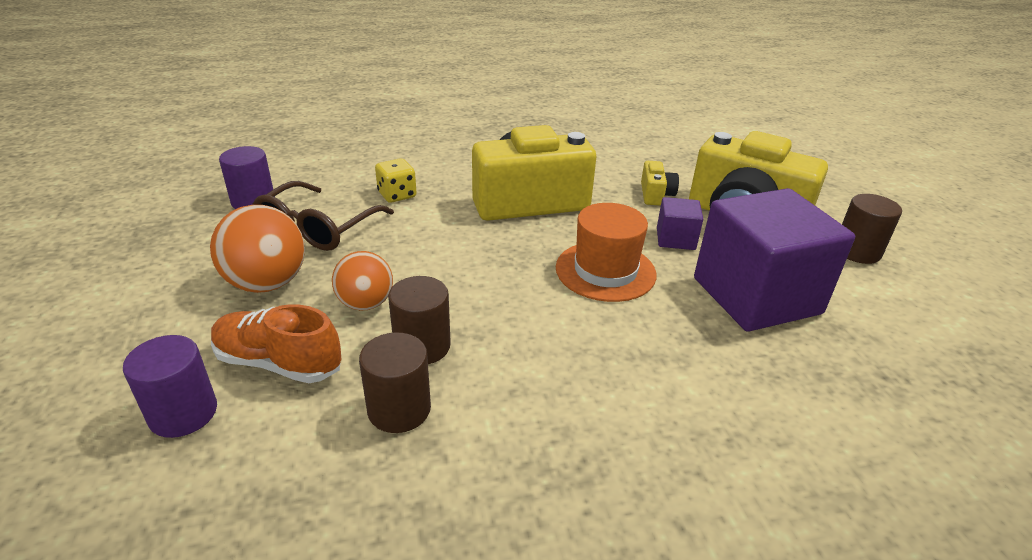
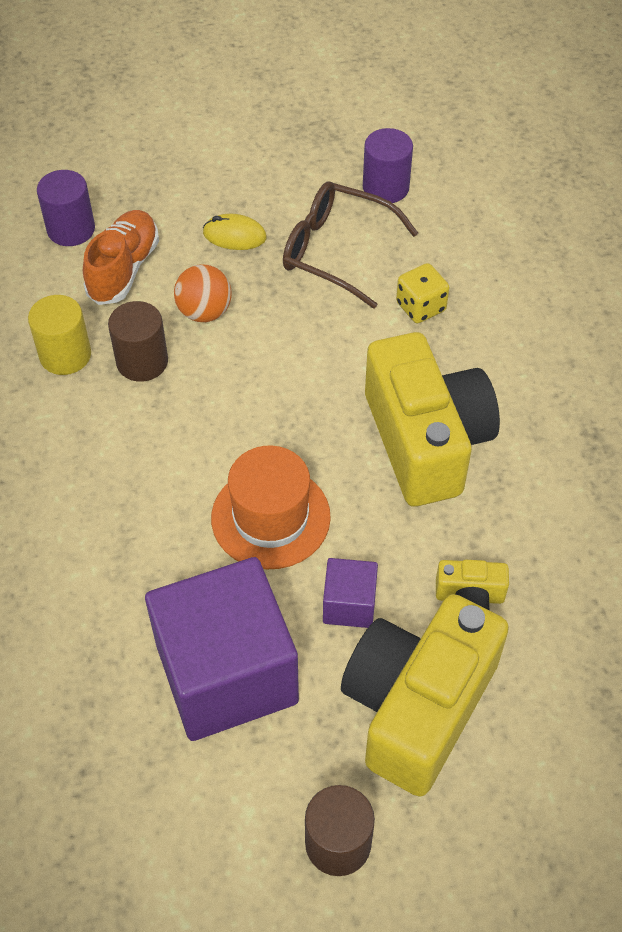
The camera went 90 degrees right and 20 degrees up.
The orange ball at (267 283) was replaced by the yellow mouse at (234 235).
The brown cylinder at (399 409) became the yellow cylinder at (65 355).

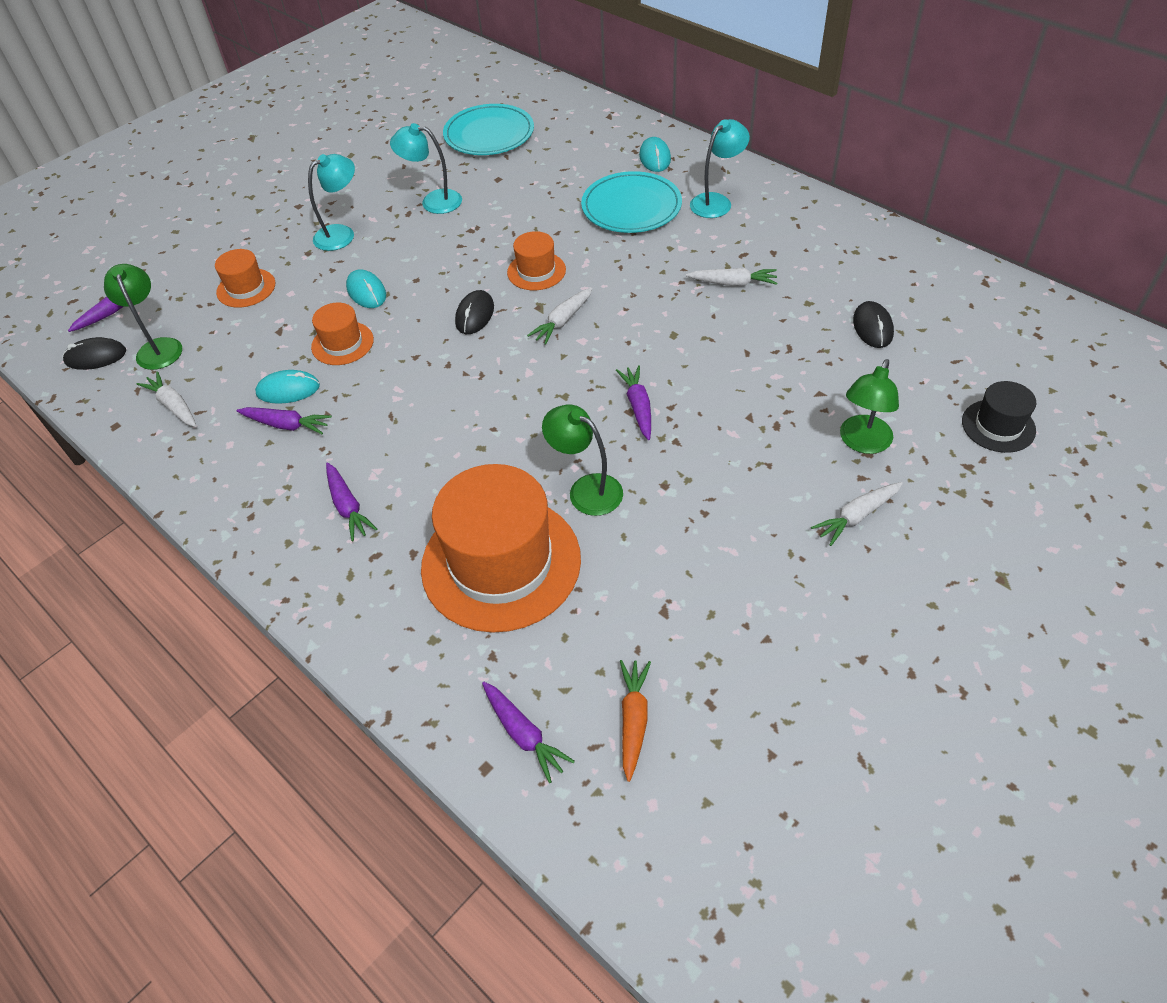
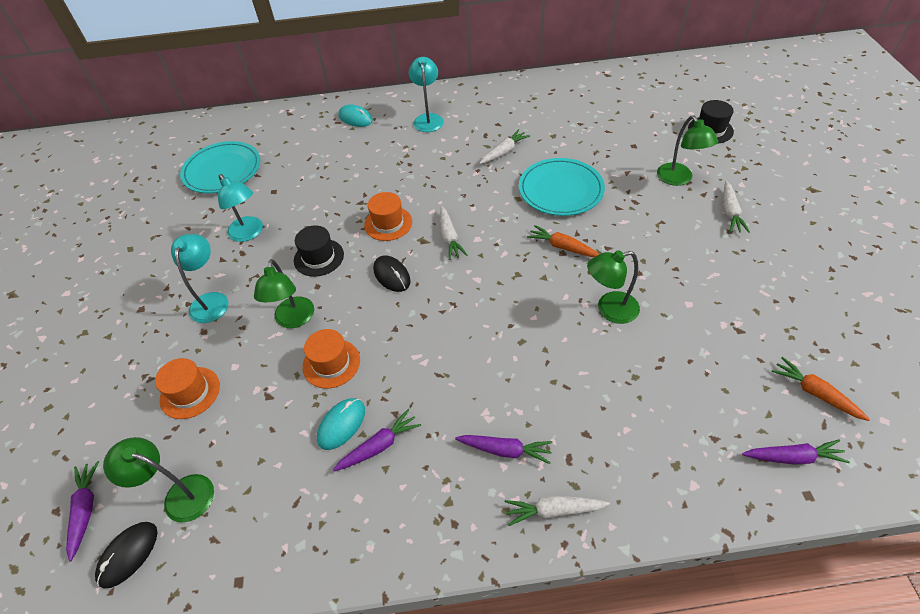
The camera went 50 degrees left and 0 degrees up.
The white carrot moved from (173 406) to (554 510).
The turquoise mouse at (366 292) was replaced by the green lamp at (293 320).
The turquoise lamp at (433 201) turned 90 degrees counterclockwise.
The orange hat at (501 563) disappeared.
The turquoise plate moved from (631 207) to (560 190).
The purple carrot at (638 407) became the orange carrot at (562 247).
The black mouse at (872 327) disappeared.
The black hat at (319 257) appeared.

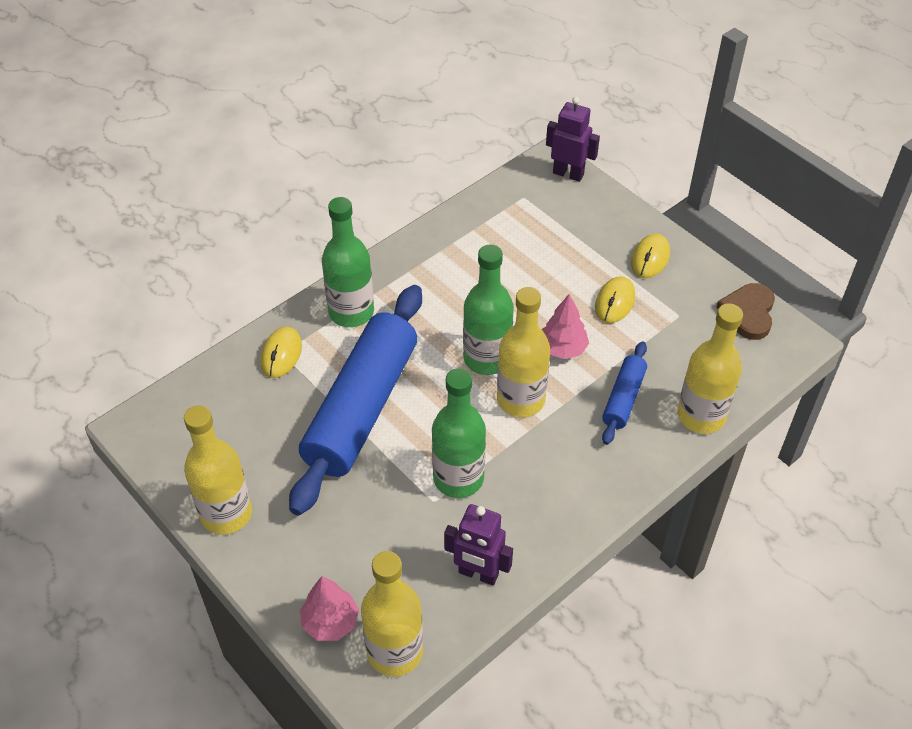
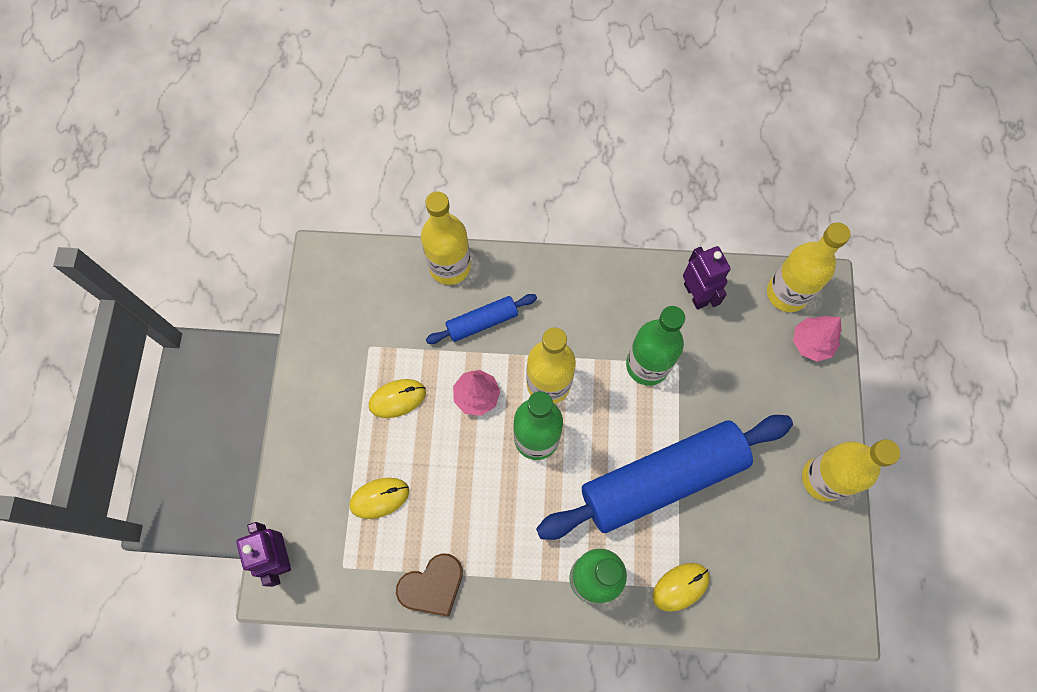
The camera went 135 degrees left and 20 degrees up.
The yellow mouse moved from (650 258) to (379 498).
The brown heart moved from (748 313) to (432 586).

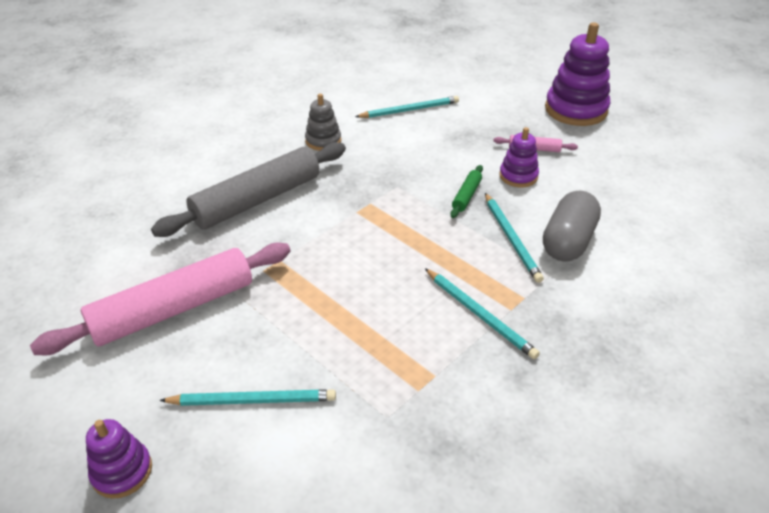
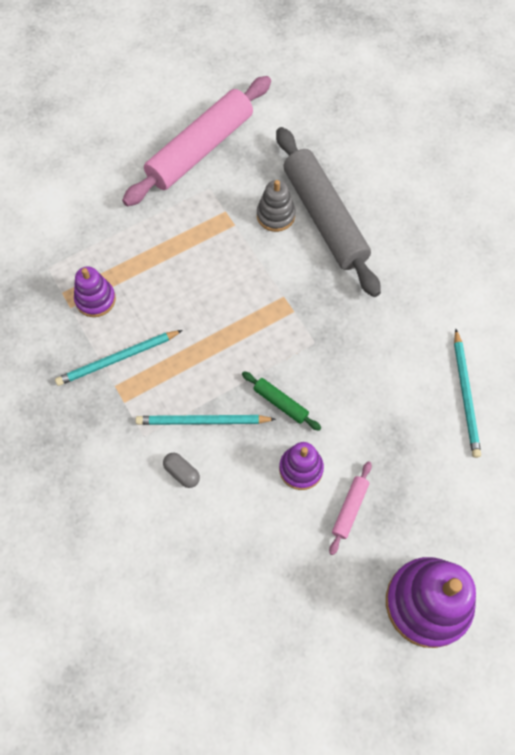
The camera went 105 degrees right and 25 degrees up.
The pink rolling pin at (174 309) turned 60 degrees clockwise.
The purple stacking toy moved from (122 471) to (95 299).
The turquoise pencil at (253 400) disappeared.
The grey stacking toy moved from (323 141) to (275 215).
The grey capsule at (568 241) changed to 0.47 times the size.

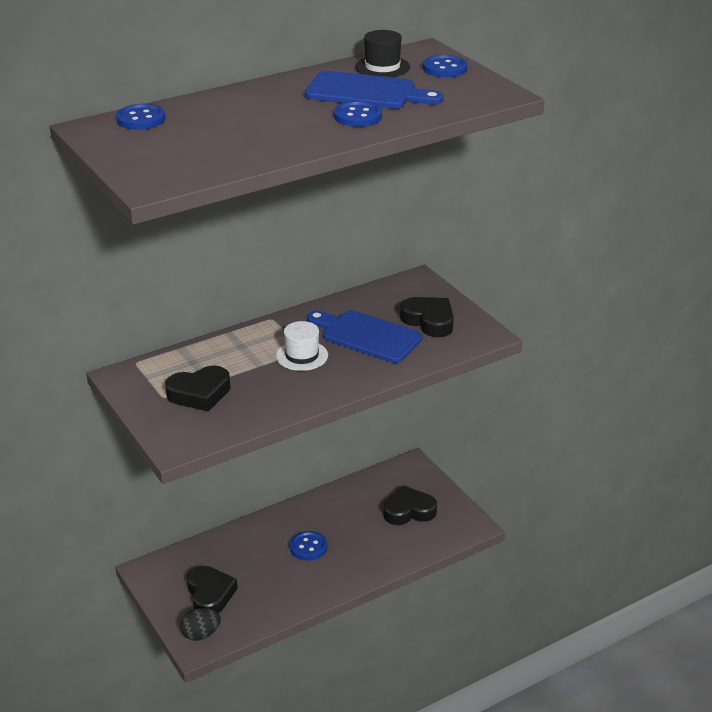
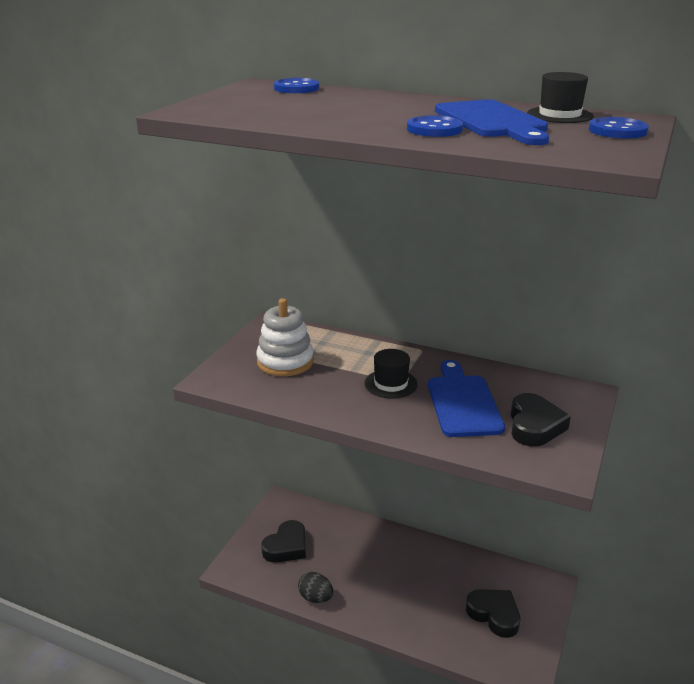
The camera went 55 degrees right and 5 degrees down.
The black heart at (199 393) was replaced by the white stacking toy at (285 361).
The black egg moved from (201 634) to (315 598).
The white hat at (302 355) became the black hat at (391 384).
The blue button at (308 547) disappeared.

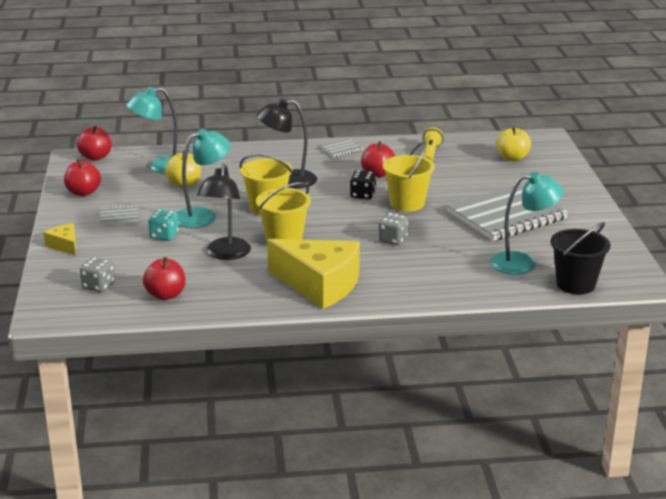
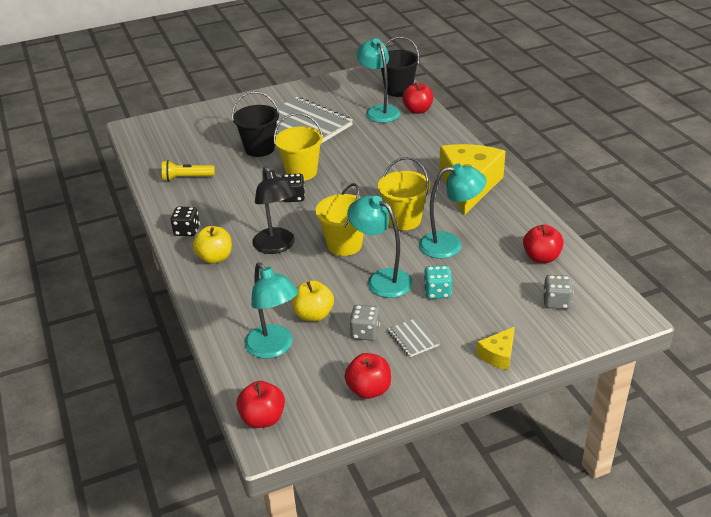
The camera went 105 degrees left and 10 degrees up.
The black lamp at (225 254) became the turquoise lamp at (450 245).
The grey notebook at (341 149) was replaced by the black dice at (187 231).
The red apple moved from (378 174) to (417 110).
The grey dice moved from (393 240) to (365 332).
The yellow apple moved from (512 158) to (215 258).
The black bucket at (259 148) appeared.

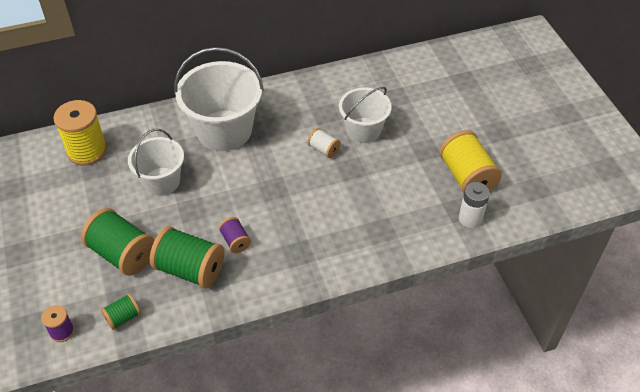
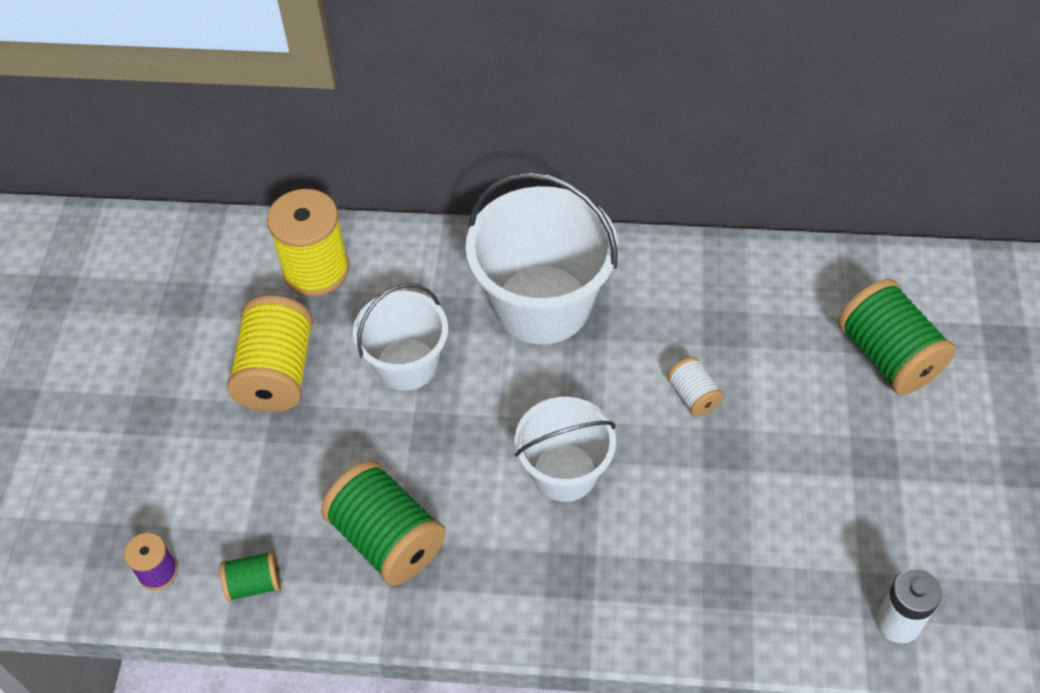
The camera went 25 degrees right and 5 degrees up.
The green spool moved from (122 254) to (887 356).
The purple spool at (235 241) disappeared.
The white bucket moved from (363 130) to (564 472).
The yellow spool moved from (466 177) to (277 373).

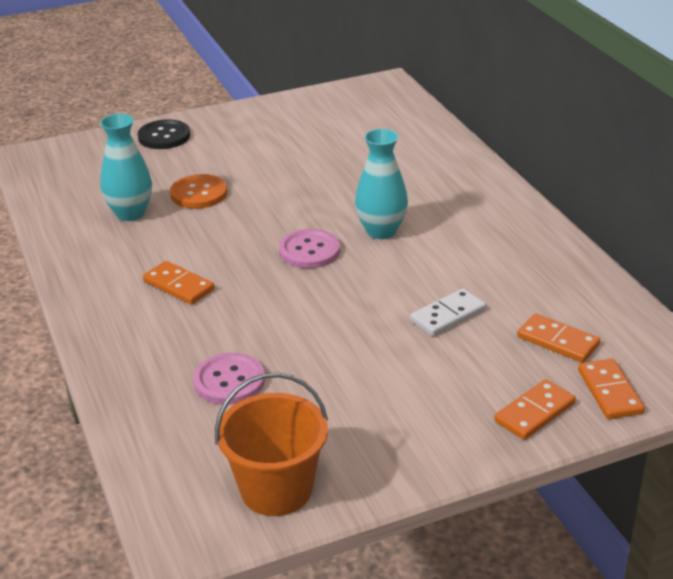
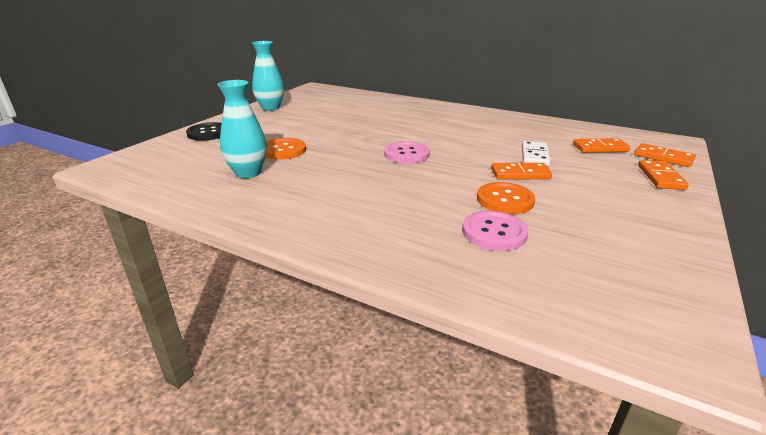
The camera went 40 degrees left and 5 degrees down.
The orange domino moved from (179 285) to (520 174).
The orange bucket at (276 489) disappeared.
The turquoise vase moved from (381 231) to (270 108).
The orange button at (505 200) appeared.

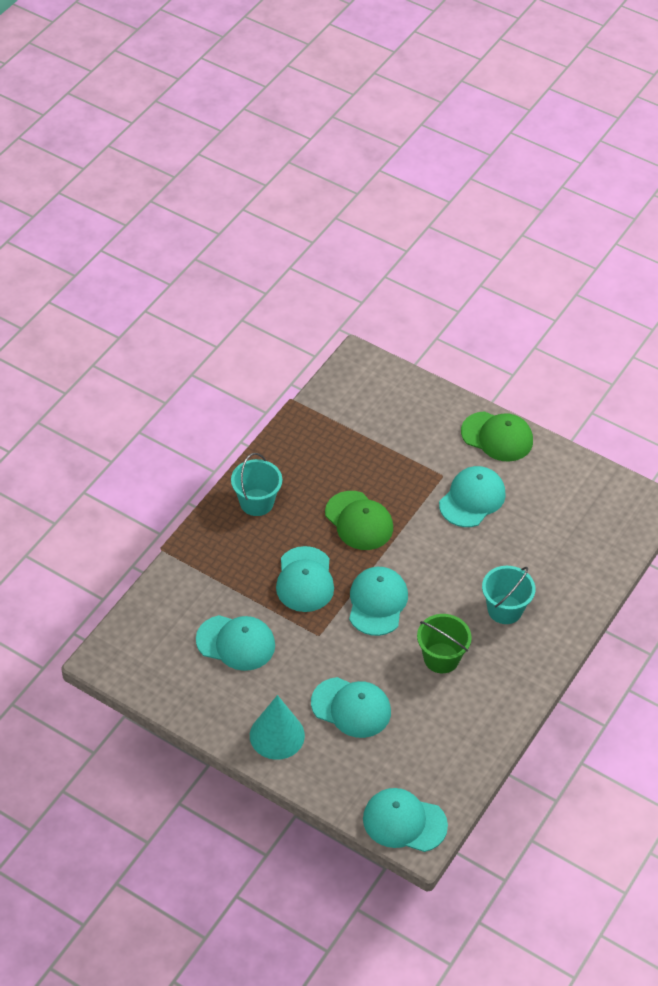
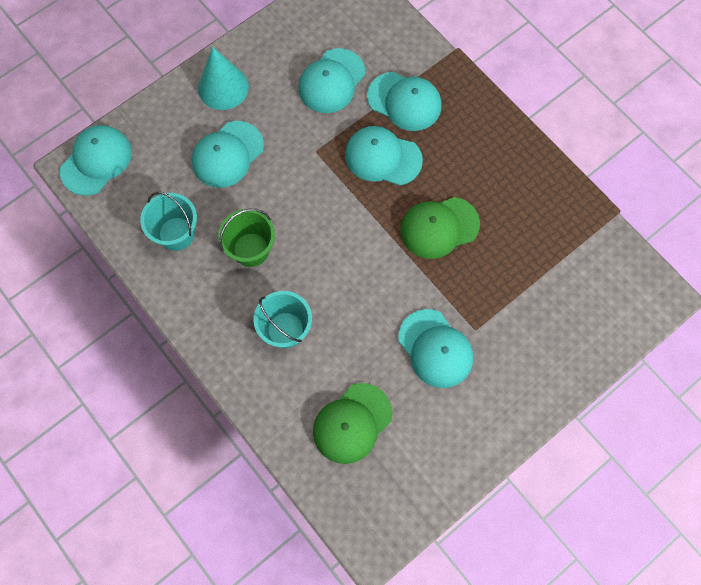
The camera went 110 degrees right and 20 degrees up.
The turquoise bucket moved from (256 502) to (176 234).
The turquoise cap moved from (377 602) to (404 101).
The green cap moved from (497 437) to (352 423).

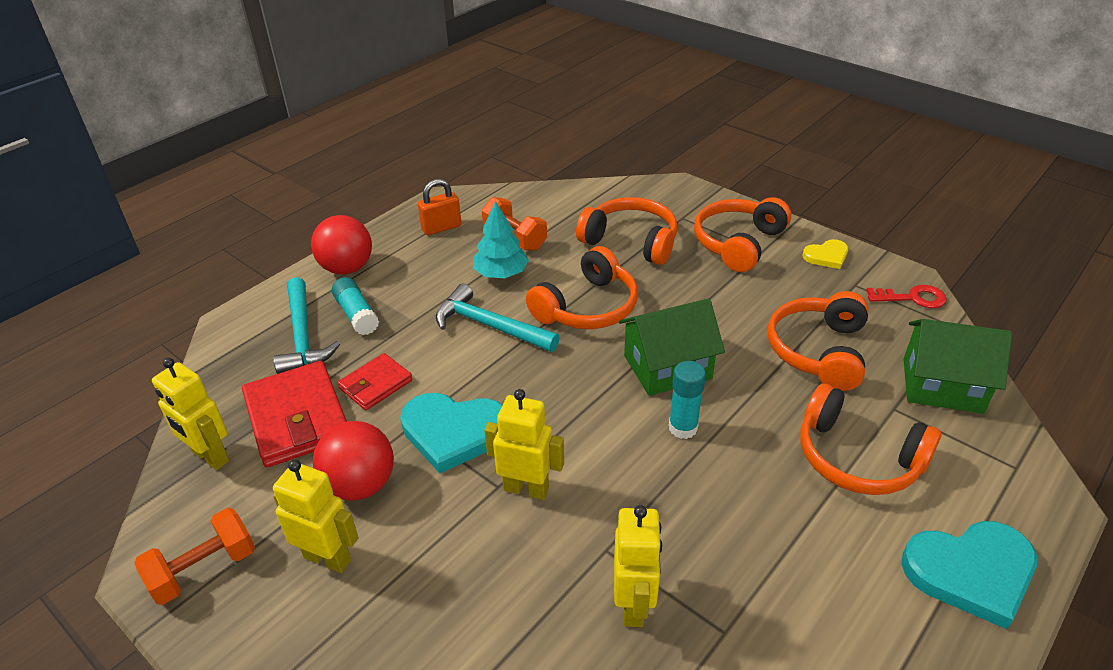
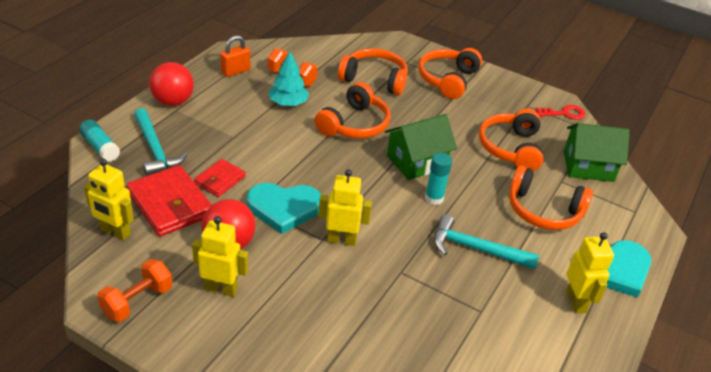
The camera went 15 degrees left and 0 degrees up.
The turquoise glue stick moved from (356 315) to (100 147).
The turquoise hammer moved from (490 326) to (476 249).
The yellow robot moved from (634 605) to (576 301).
The yellow heart at (826 256) disappeared.

